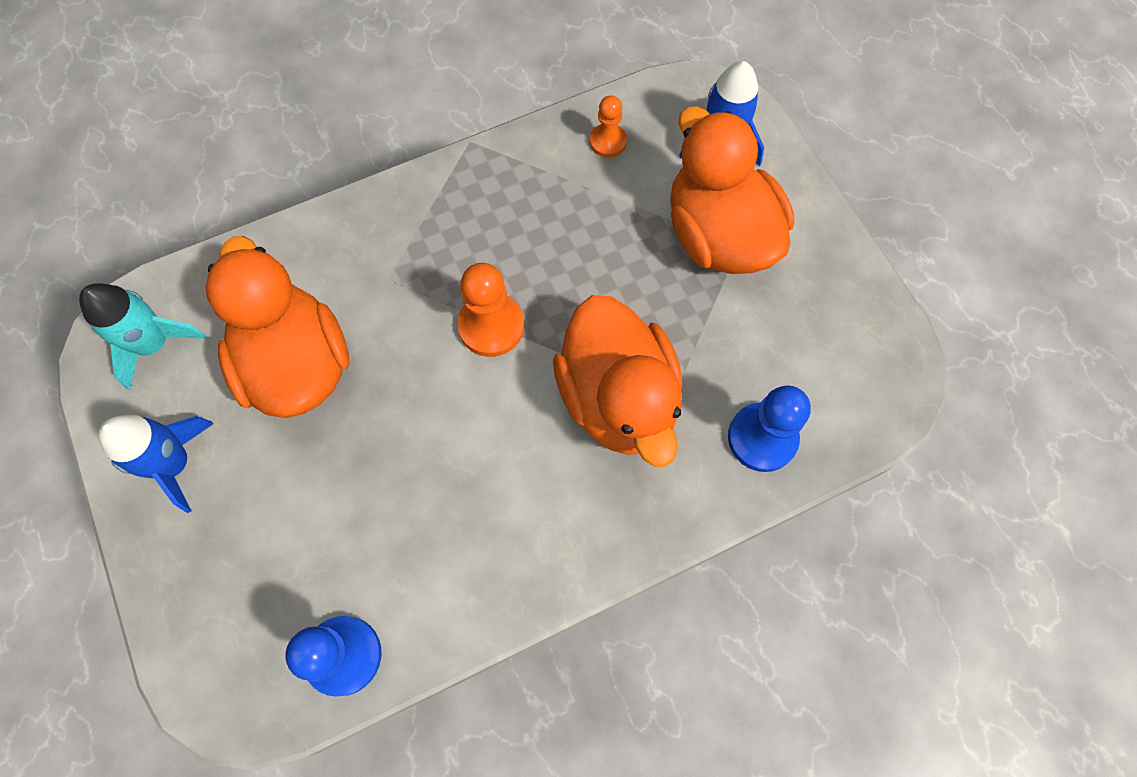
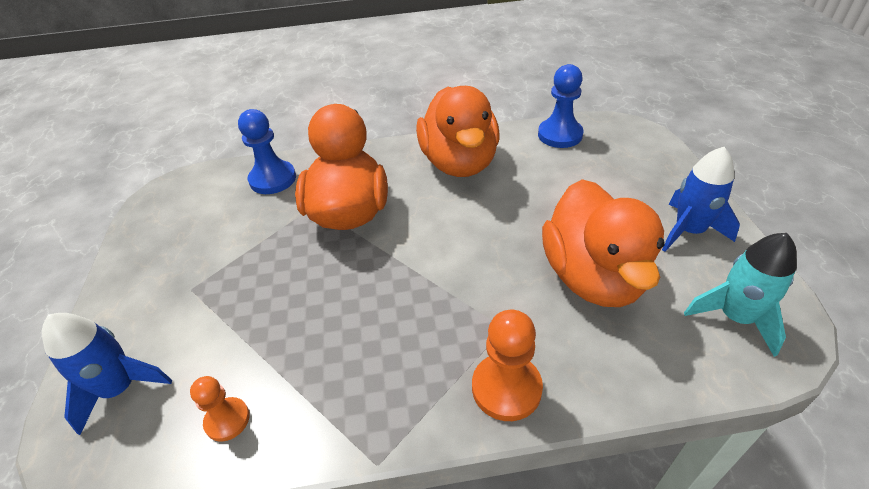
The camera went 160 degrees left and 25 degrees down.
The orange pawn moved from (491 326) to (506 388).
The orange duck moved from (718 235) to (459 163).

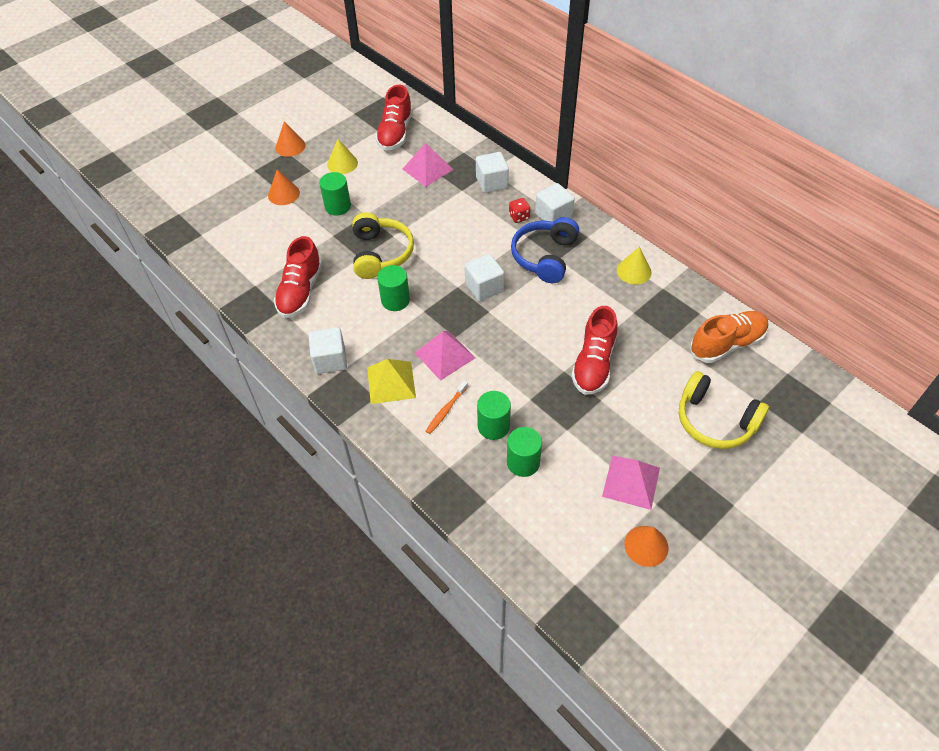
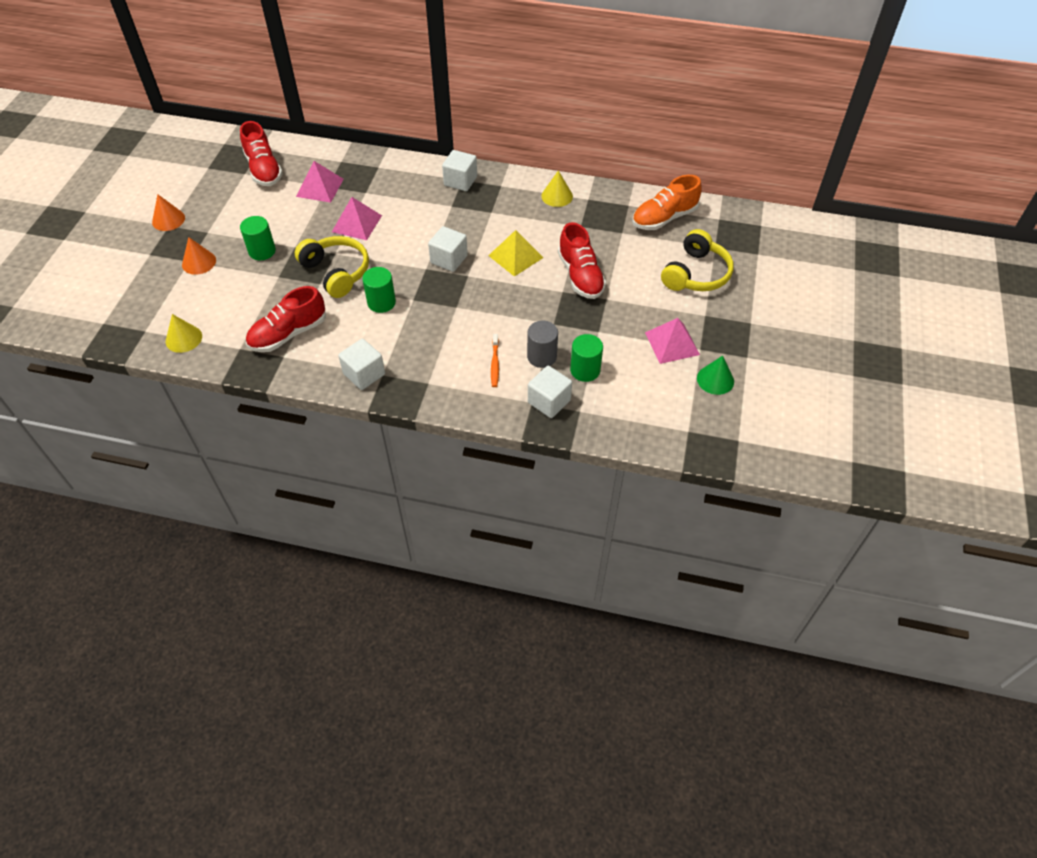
The camera went 35 degrees left and 0 degrees up.
The red shoe at (300 291) turned 75 degrees clockwise.
The yellow cone moved from (342 163) to (183 338).
The yellow pyramid moved from (391 382) to (515 256).
The pink pyramid moved from (444 355) to (357 223).
The white cube moved from (492 183) to (549 401).
The green cylinder at (493 426) became the grey cylinder at (542 356).
The red dice at (519 217) disappeared.
The blue headphones at (544 257) disappeared.
The orange cone at (646 545) became the green cone at (715 379).
The yellow headphones at (715 421) turned 60 degrees counterclockwise.
The orange shoe at (727 344) turned 150 degrees counterclockwise.

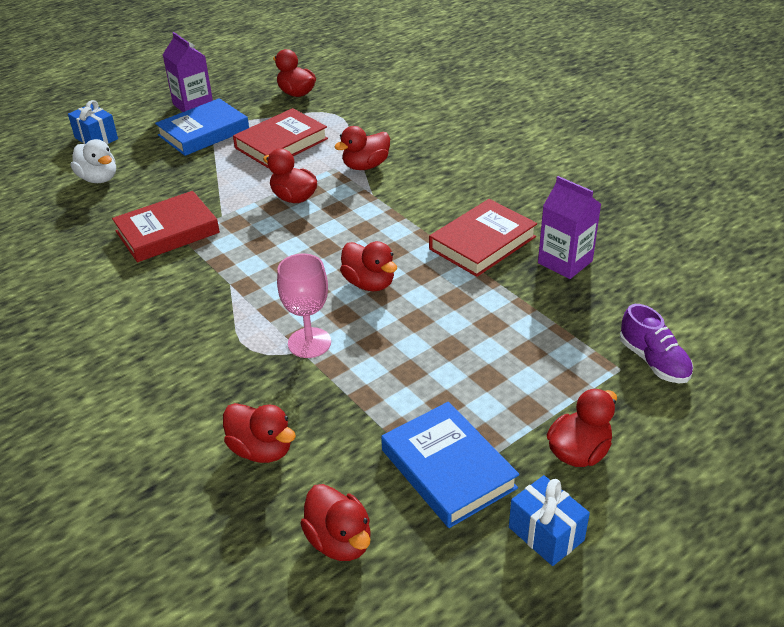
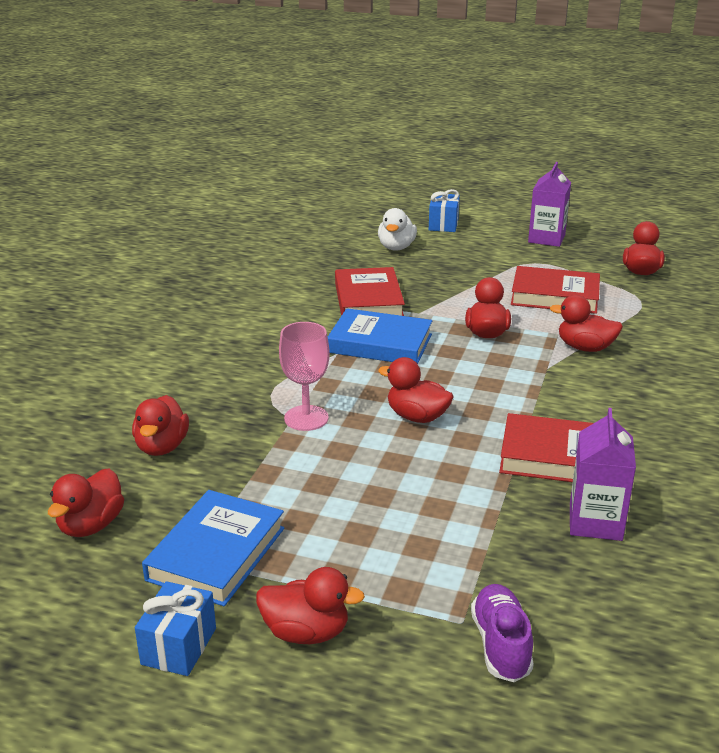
The camera went 55 degrees right and 10 degrees down.
The red book at (167 232) turned 60 degrees clockwise.
The blue book moved from (203 132) to (380 343).
The red duck at (369 283) turned 105 degrees clockwise.
The purple shoe at (653 361) turned 150 degrees clockwise.

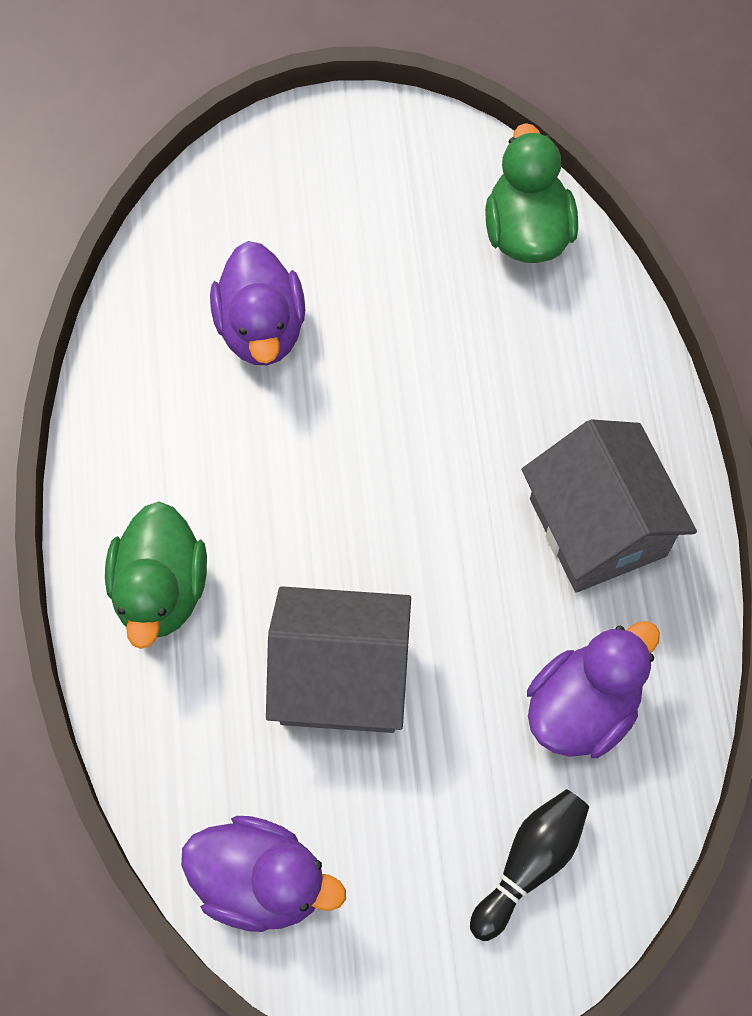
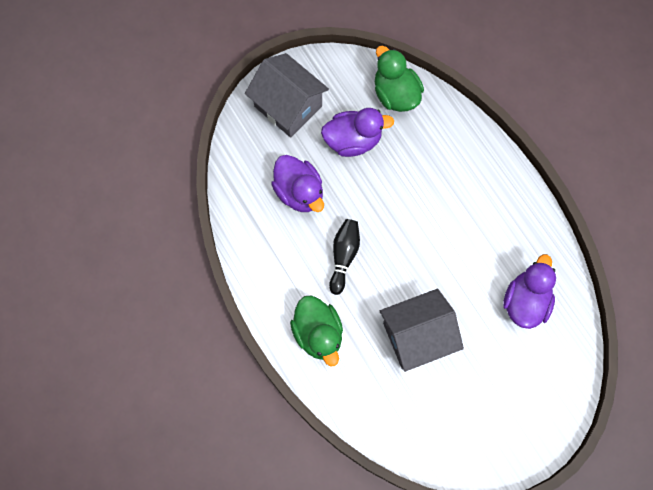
The camera went 25 degrees left and 5 degrees up.
The purple duck moved from (261 881) to (353 140).
The black bowling pin moved from (530 863) to (344 256).
The grey house moved from (597 527) to (288 106).

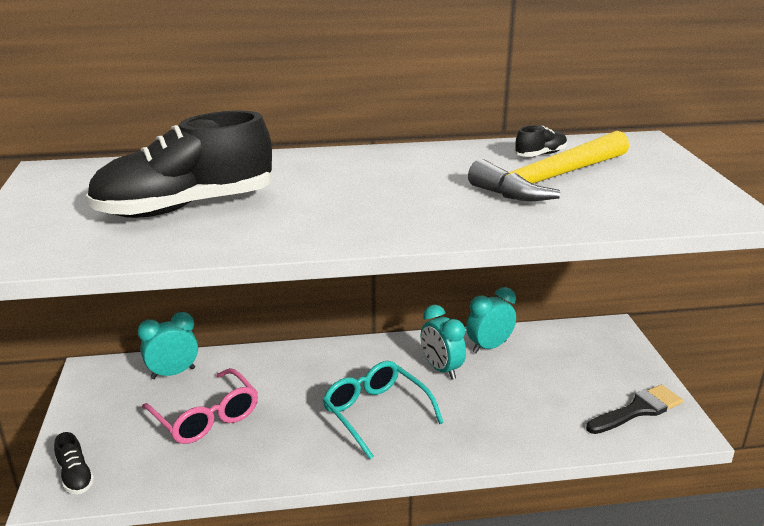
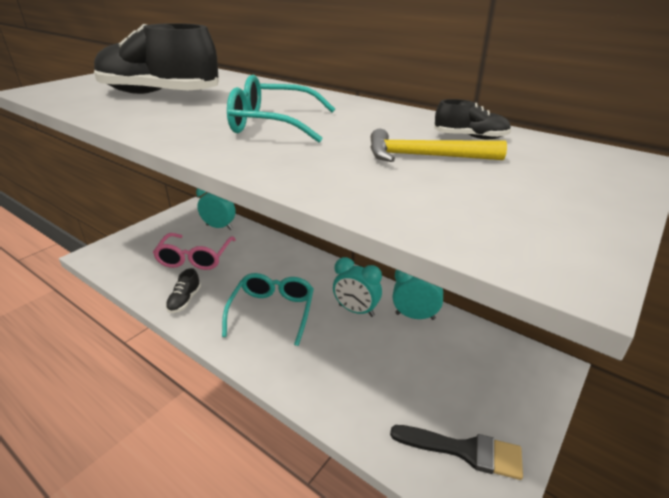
The camera went 45 degrees right and 5 degrees up.
The black shoe moved from (75 476) to (184 300).
The turquoise clock at (441 369) turned 75 degrees counterclockwise.
The yellow hammer at (550 179) changed to 0.60 times the size.
The turquoise glasses at (272 124) appeared.

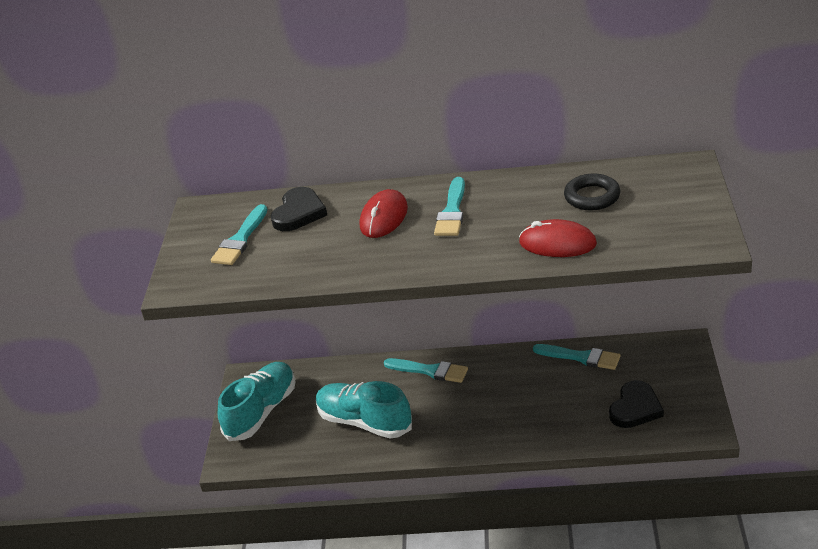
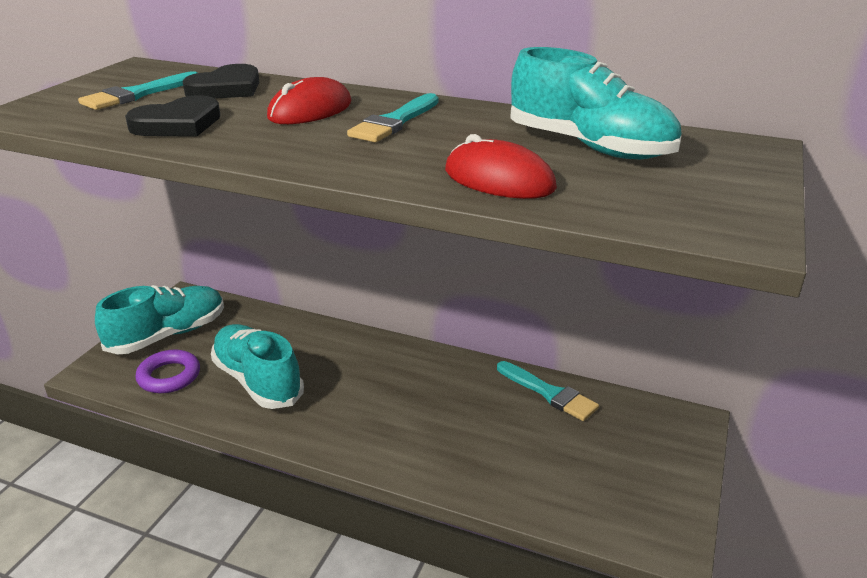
The camera went 15 degrees right and 5 degrees down.
The turquoise brush at (430 371) disappeared.
The black ring at (592 197) was replaced by the turquoise shoe at (589 147).
The black heart moved from (635 408) to (178 124).
The purple ring at (169 376) appeared.

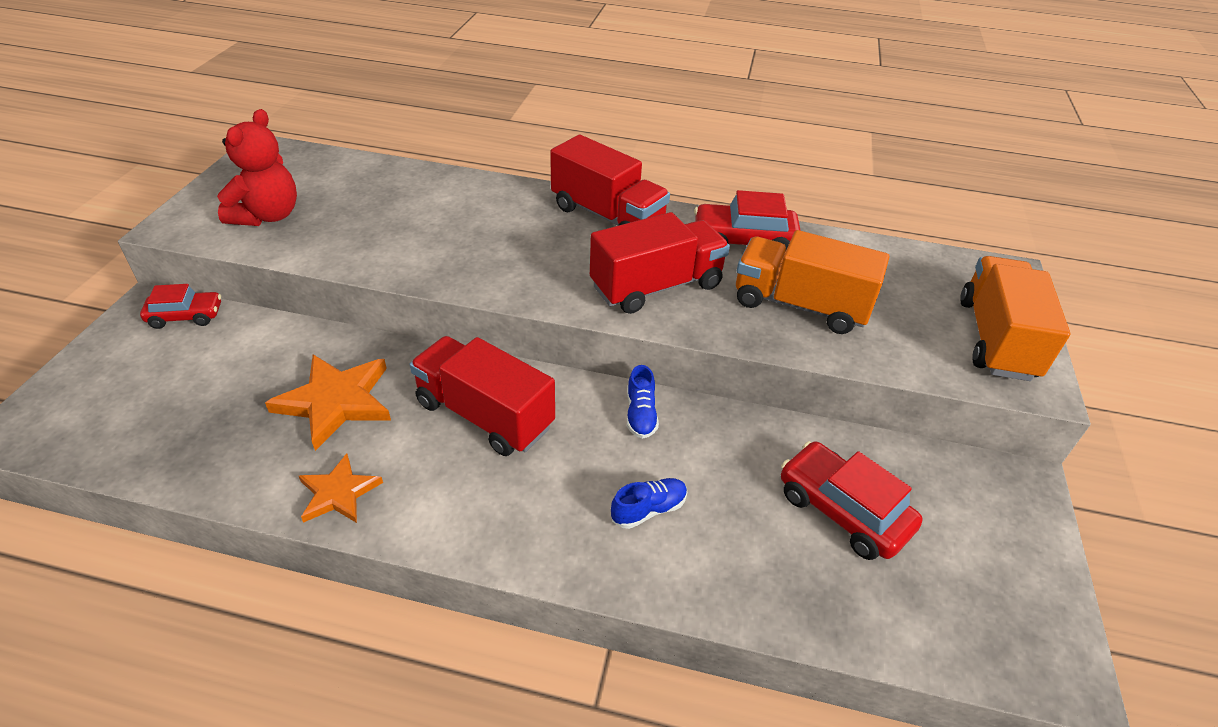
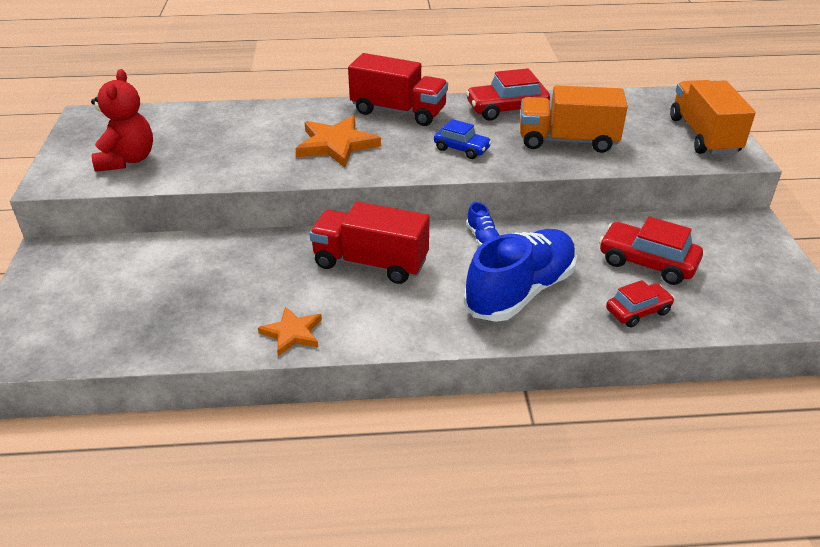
The camera went 15 degrees left and 5 degrees down.
The red car moved from (186 316) to (638 311).
The orange star moved from (336 402) to (336 145).
The red truck at (656 286) was replaced by the blue car at (462 149).
The blue shoe at (648 509) changed to 2.39 times the size.

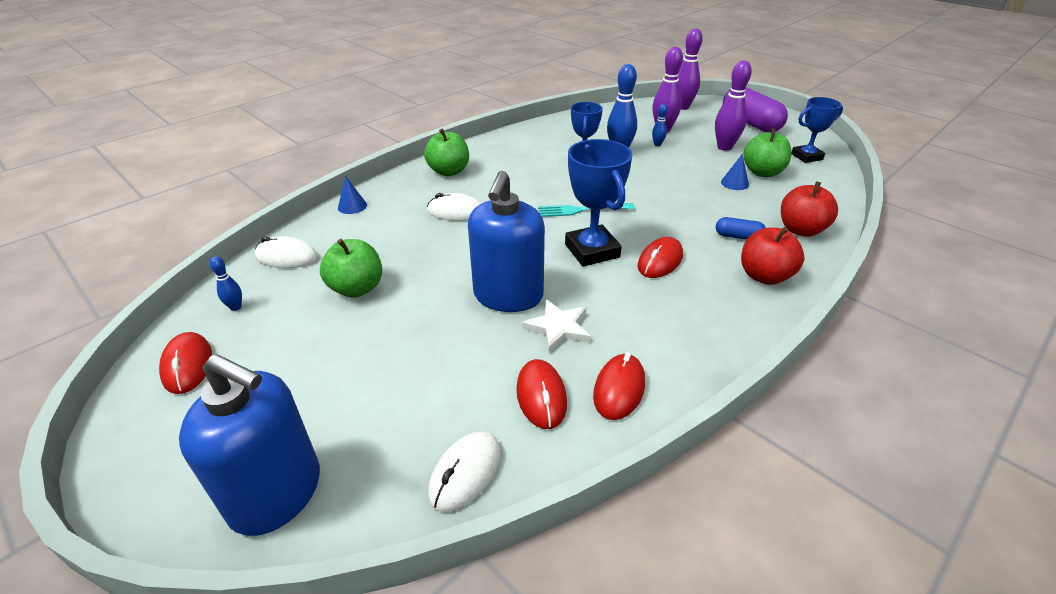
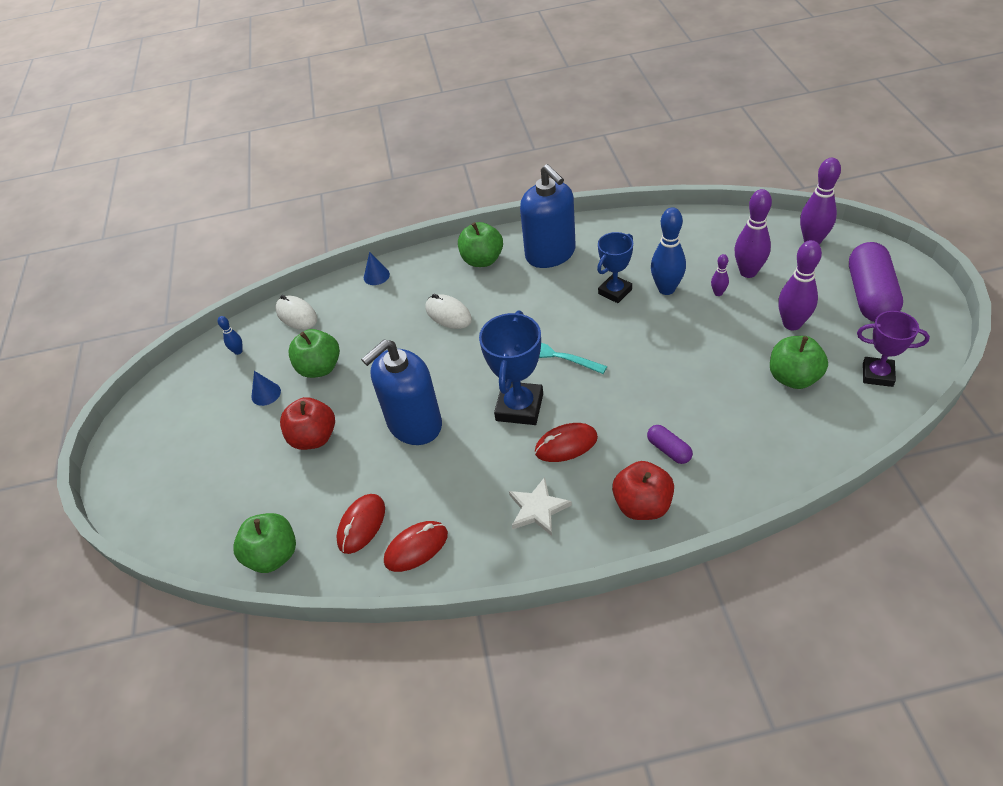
The camera went 40 degrees right and 10 degrees up.
The red mouse at (187 365) disappeared.
The blue soap dispenser moved from (276 493) to (550 254).
The white mouse at (465 473) was replaced by the green apple at (273 555).
The white star moved from (558 328) to (538 509).
The blue bowling pin at (657 144) became the purple bowling pin at (718 293).
The blue capsule at (738 236) became the purple capsule at (669 450).
The blue cone moved from (734 183) to (266 394).
The red apple moved from (801 230) to (314 438).
The blue trophy at (806 157) became the purple trophy at (877 374).

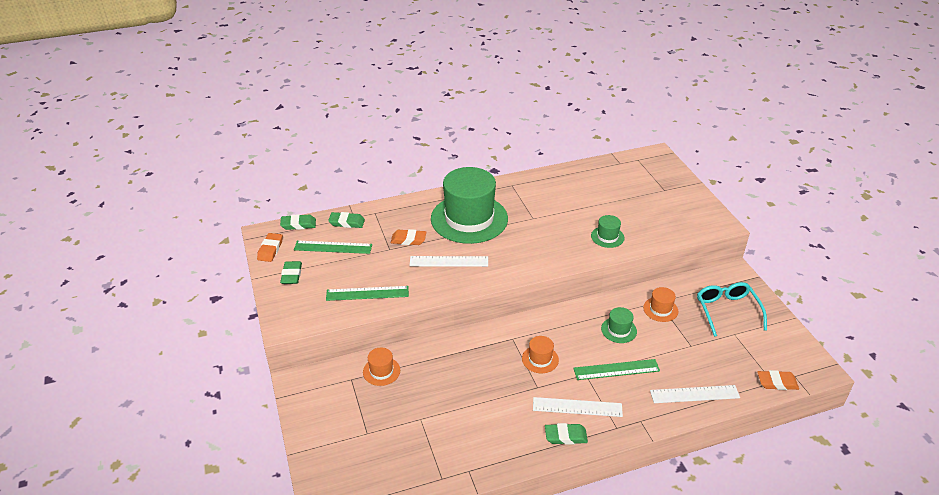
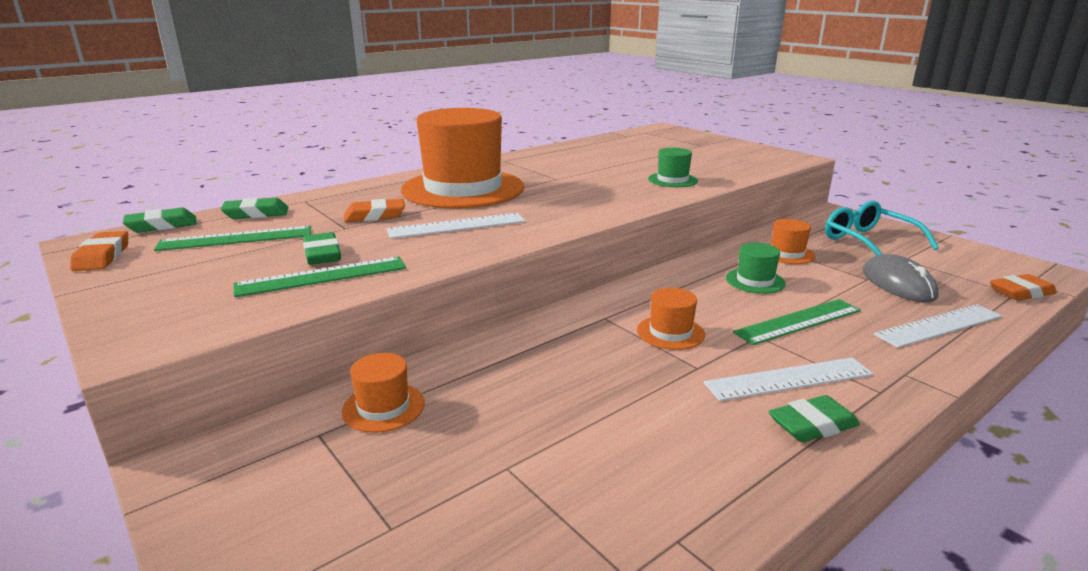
The camera went 20 degrees left and 15 degrees down.
The green eraser moved from (291 275) to (322 254).
The green hat at (469 219) became the orange hat at (463 189).
The grey mouse at (898 284) appeared.

